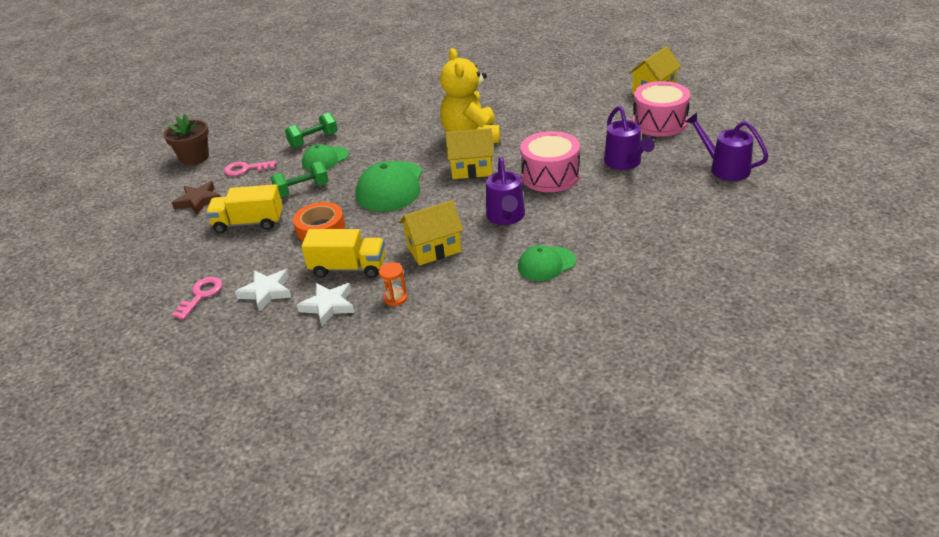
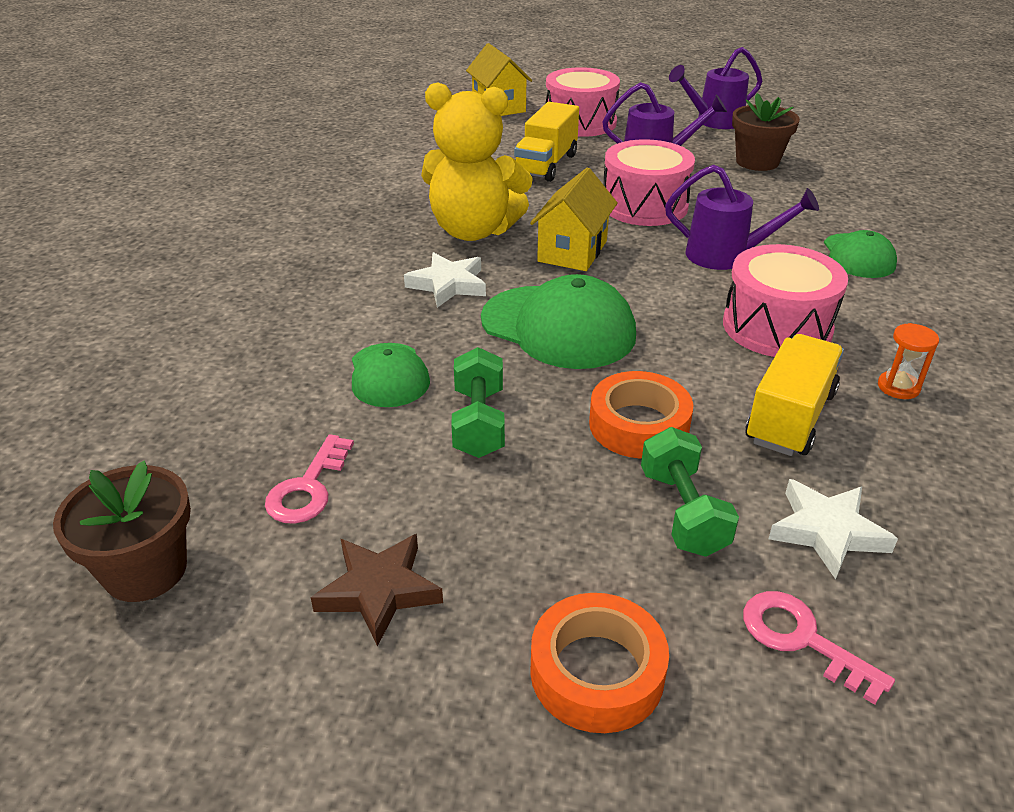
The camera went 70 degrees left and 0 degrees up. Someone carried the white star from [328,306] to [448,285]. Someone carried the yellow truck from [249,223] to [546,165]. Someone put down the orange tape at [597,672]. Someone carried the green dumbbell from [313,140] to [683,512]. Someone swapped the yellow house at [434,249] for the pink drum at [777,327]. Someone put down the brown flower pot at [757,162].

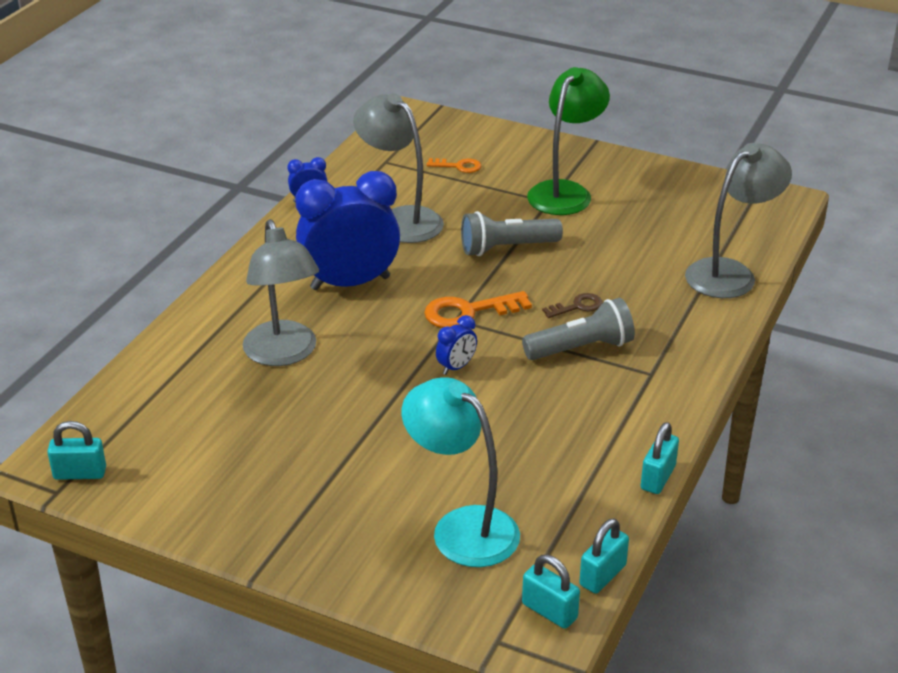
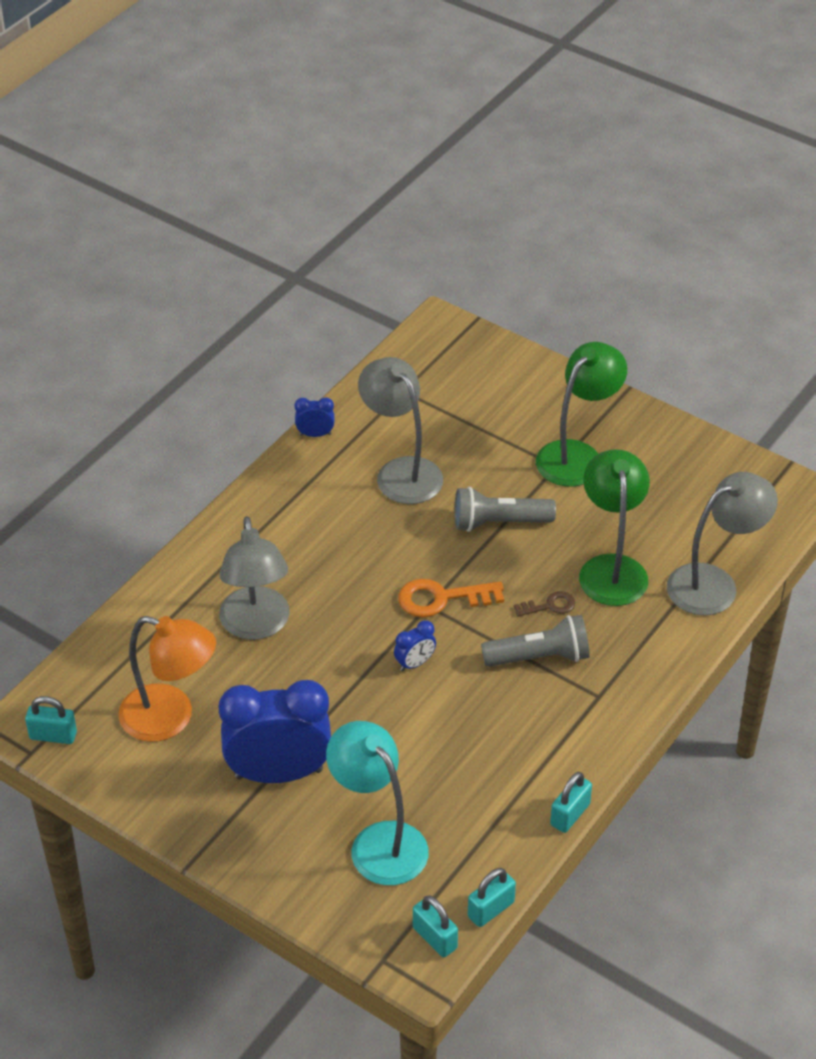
The camera went 10 degrees right and 10 degrees up. Someone put down the orange lamp at [170,718]. Someone carried the blue clock from [350,283] to [278,773]. Someone put down the green lamp at [611,568]. Someone took away the orange key at [458,166].

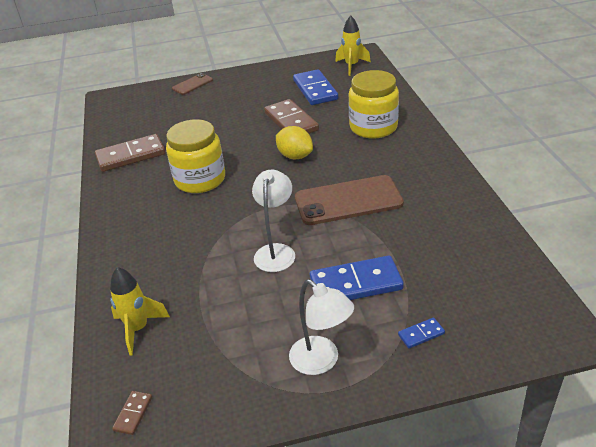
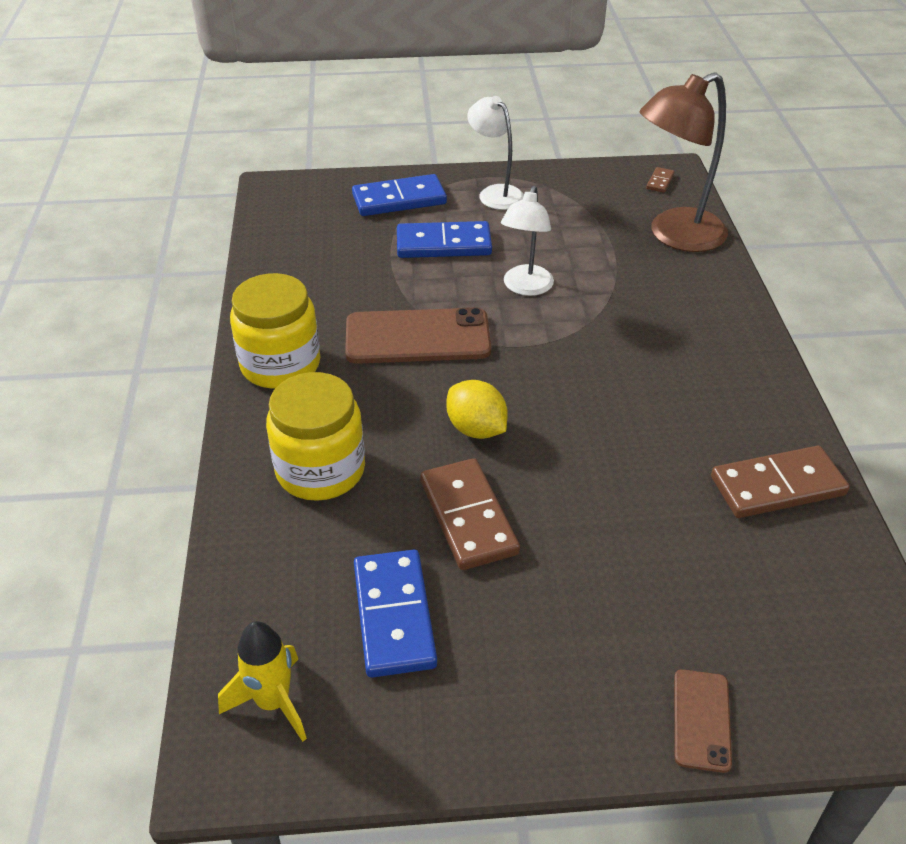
The camera went 175 degrees left and 5 degrees up. Someone carried the yellow jar from [200,179] to [280,365]. Someone scaled the blue domino at [421,334] by 2.23. Someone swapped the yellow rocket at [138,329] for the brown lamp at [675,236]. Someone rotated the brown phone at [192,84] by 45 degrees counterclockwise.

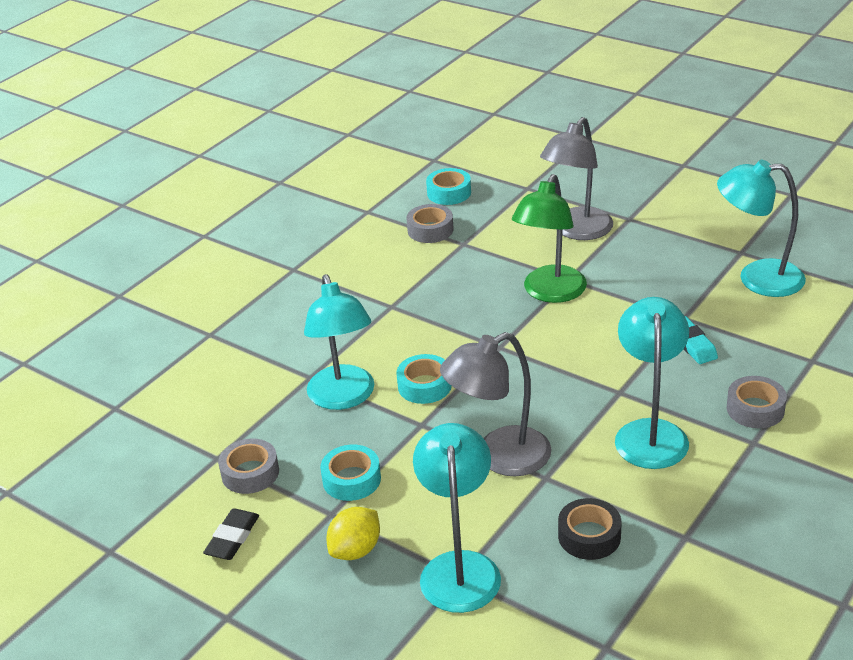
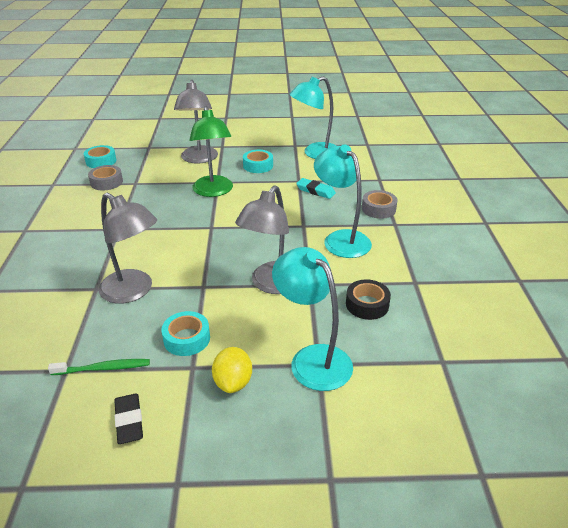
The camera went 40 degrees left and 0 degrees up. Someone swapped the grey tape at [250,473] for the green toothbrush at [103,368]. Someone repainted the turquoise lamp at [344,398], which became the grey lamp at [133,291]. Someone carried the turquoise tape from [424,386] to [258,166].

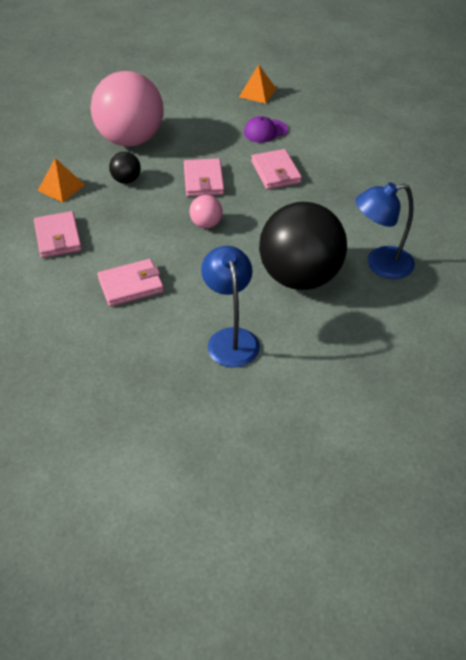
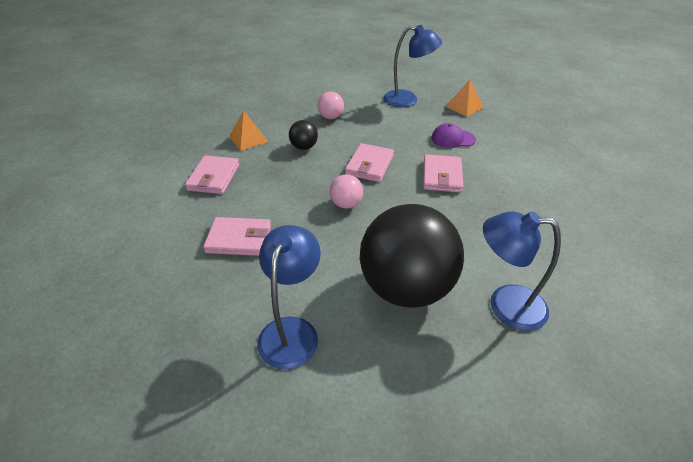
The camera went 25 degrees right and 5 degrees down. Someone scaled the pink ball at [130,139] by 0.42. Someone put down the blue lamp at [408,100].

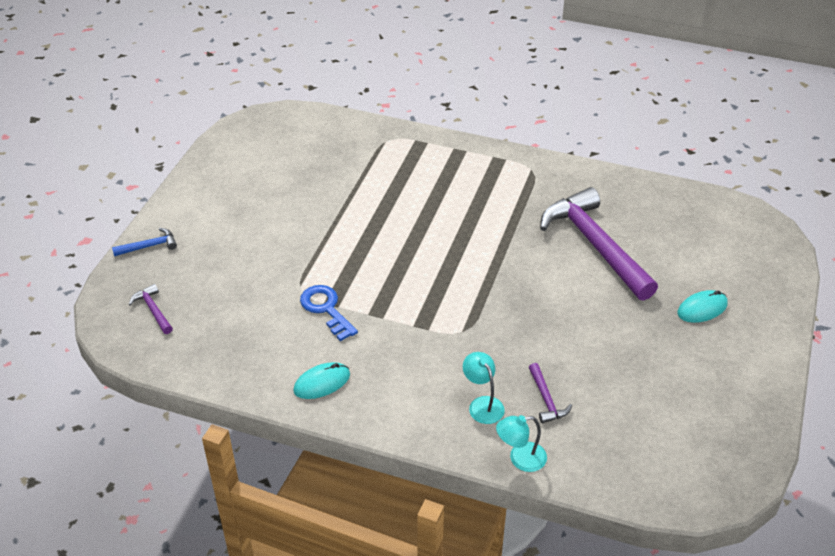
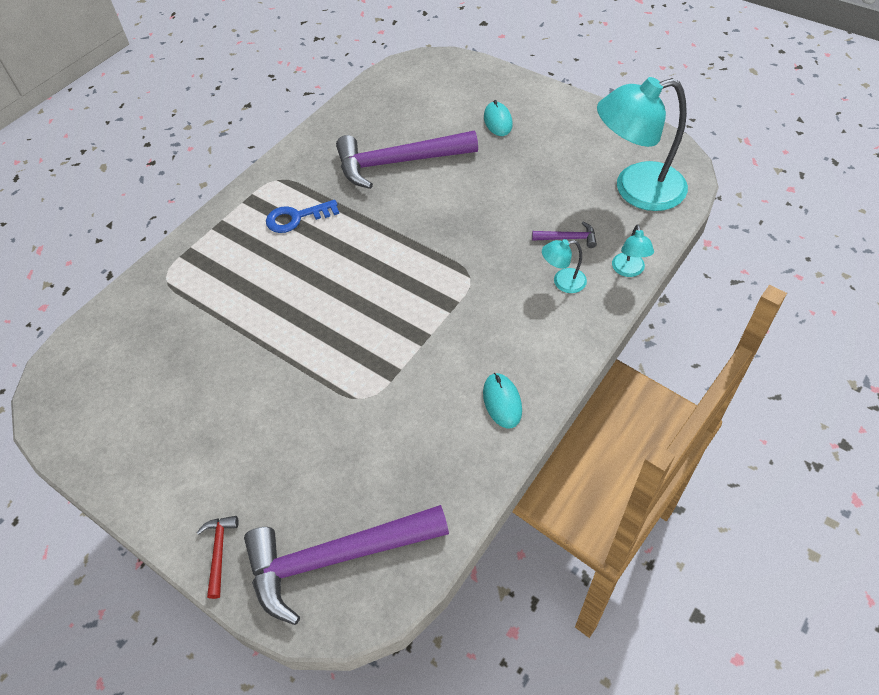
The camera went 70 degrees left and 10 degrees up. Someone repainted the blue hammer at [149,246], which became the red hammer at [219,551]. Someone scaled the purple hammer at [153,310] by 2.42. Someone carried the blue key from [326,309] to [296,218]. Someone put down the turquoise lamp at [636,189].

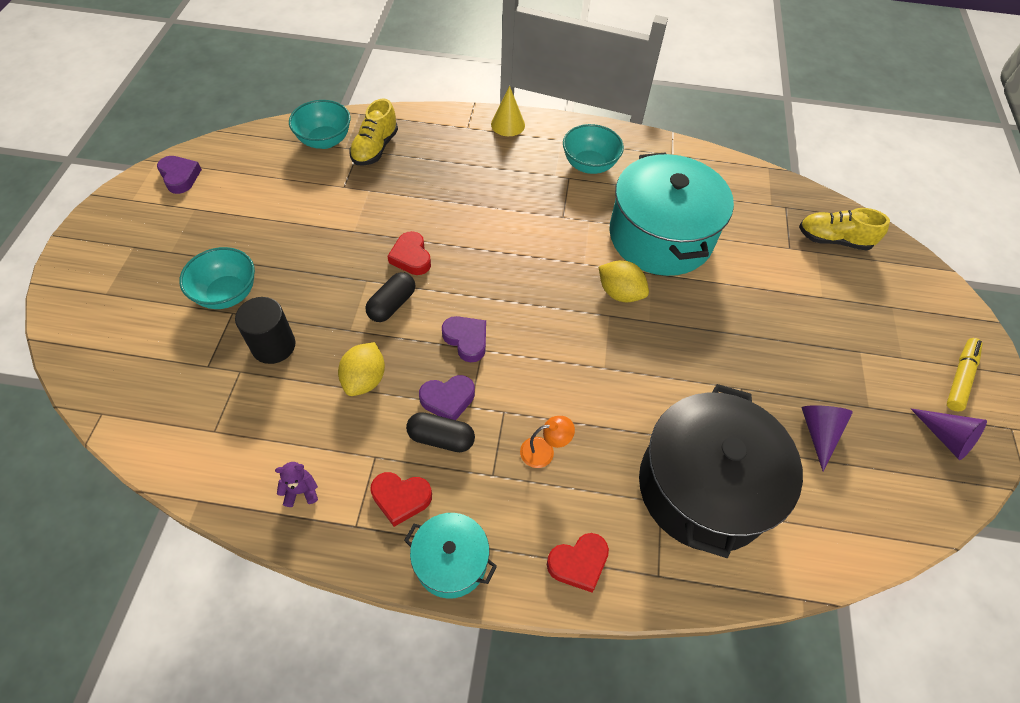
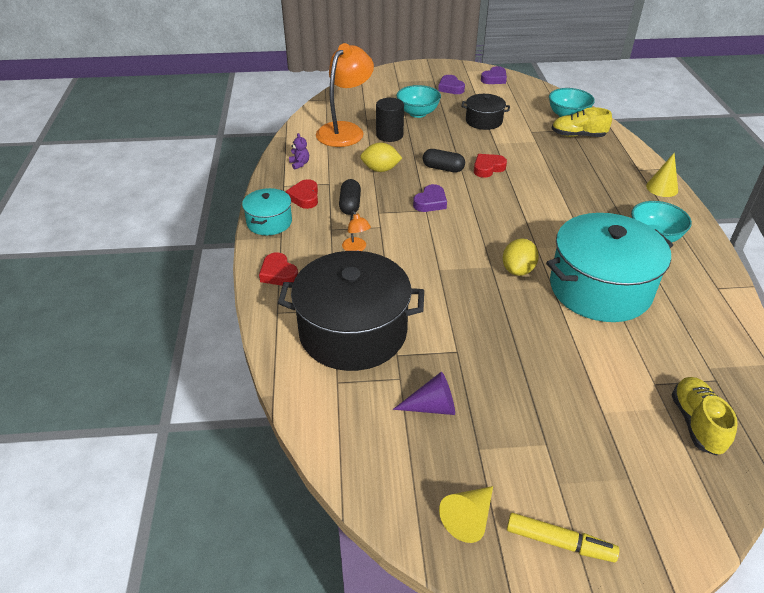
The camera went 80 degrees right and 15 degrees down. Someone put down the orange lamp at [345,130]. Someone carried the purple heart from [448,399] to [450,88]. Someone repainted the purple cone at [945,438], which became the yellow cone at [469,518]. Someone put down the black pot at [483,121].

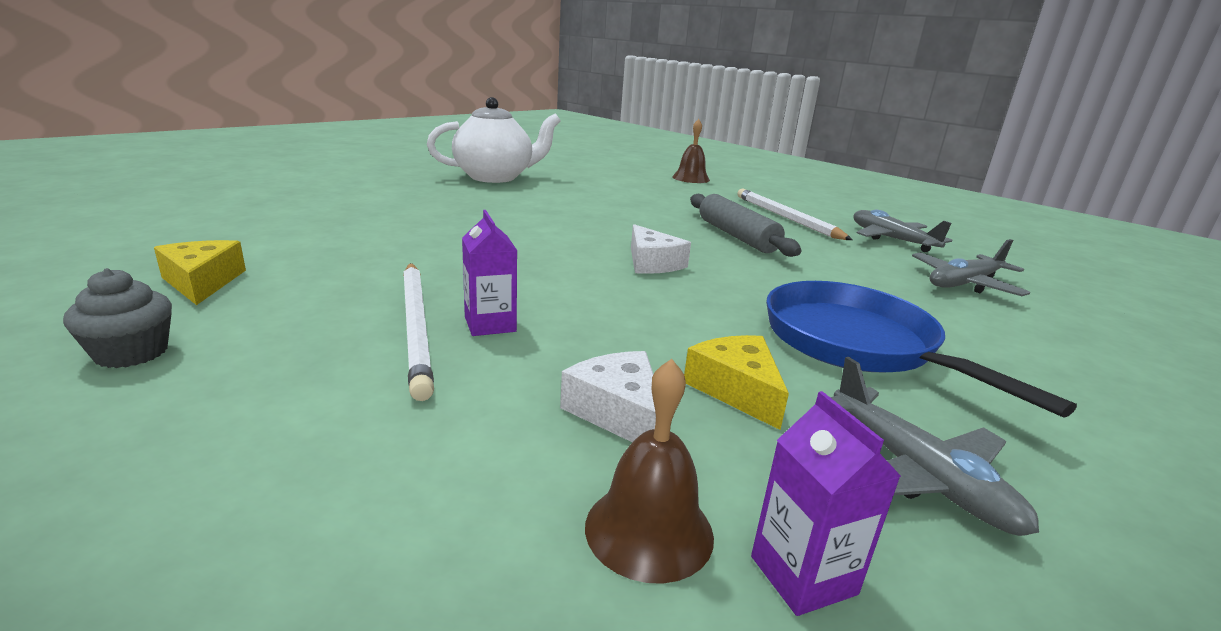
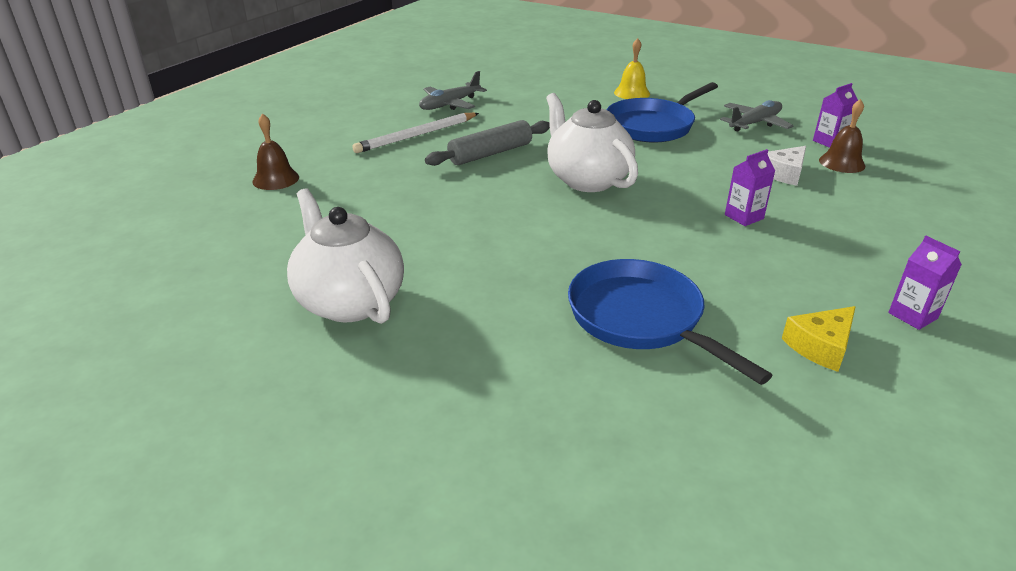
The camera went 100 degrees left and 10 degrees up. Someone swapped the white cheese at [652,263] for the white teapot at [587,180]. Someone put down the blue pan at [641,319]. Someone put down the yellow bell at [632,93]. Someone swapped the grey cupcake at [131,353] for the purple carton at [913,315]. Someone took away the white pencil at [416,327]. Someone took away the yellow cheese at [736,390]. Someone took away the grey plane at [964,284].

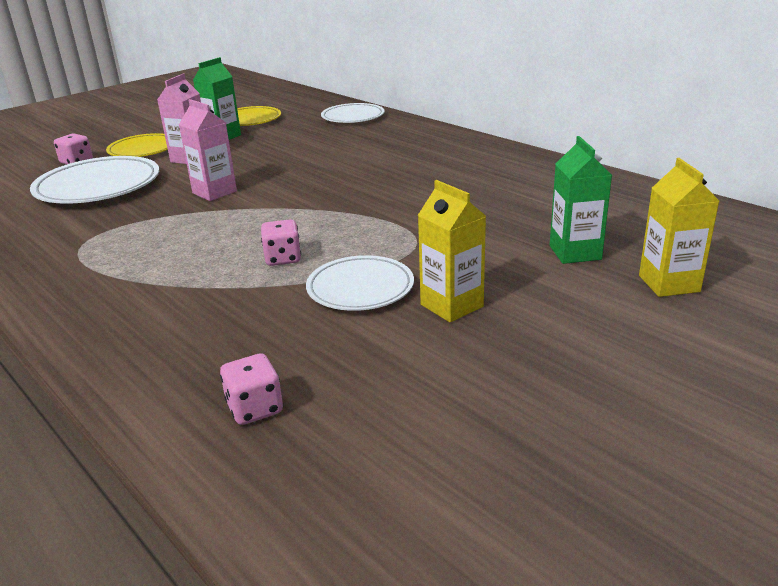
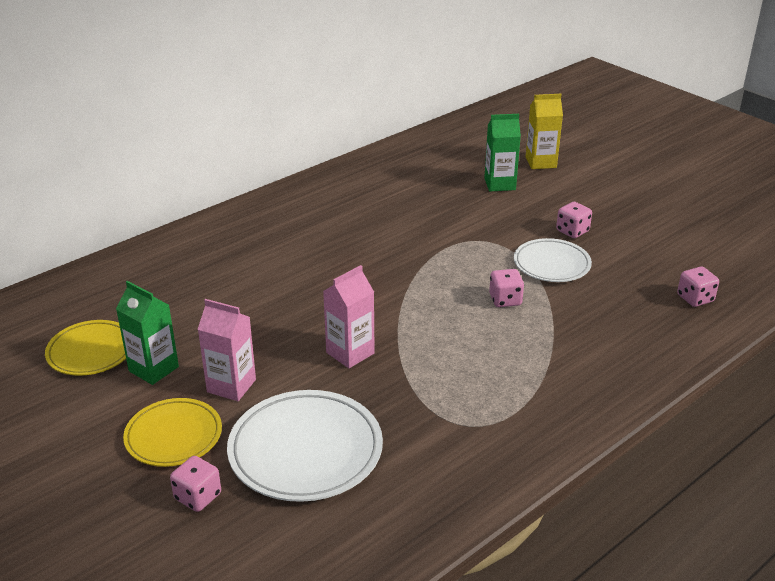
The camera went 90 degrees left and 5 degrees up. Someone swapped the yellow carton at [451,305] for the pink dice at [572,231]. Someone took away the white plate at [353,117].

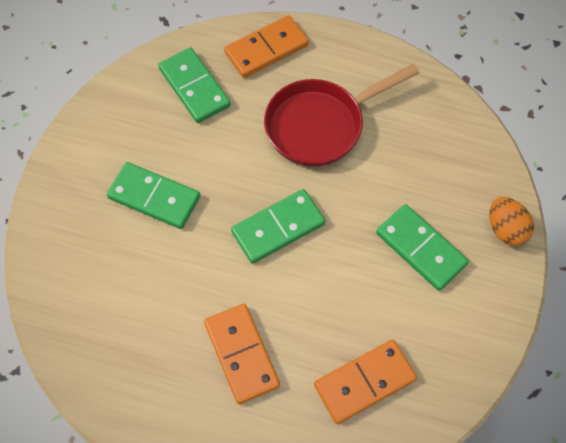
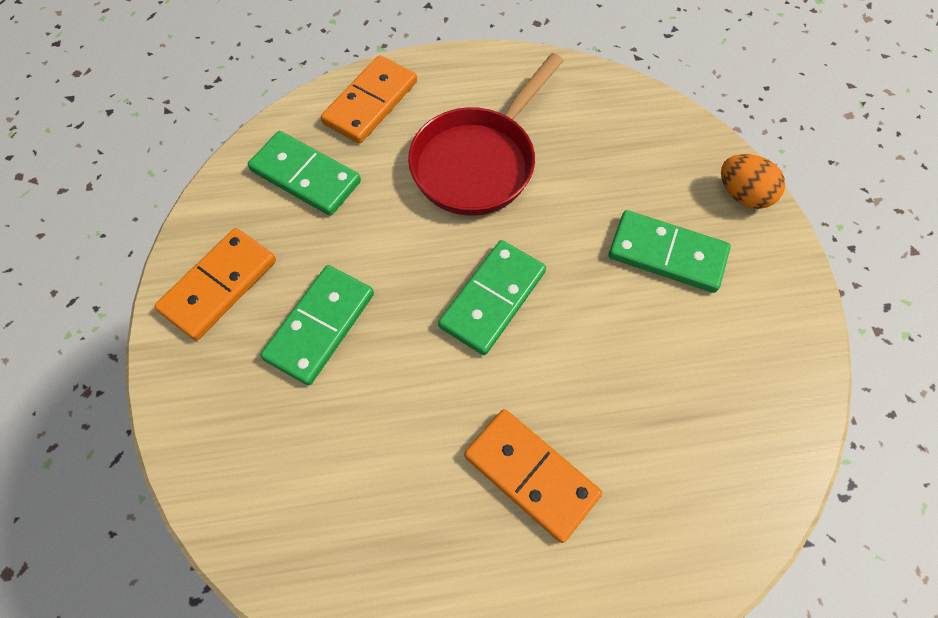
The camera went 25 degrees left and 0 degrees up. Someone carried the orange domino from [364,382] to [219,286]. Someone rotated the green domino at [154,197] by 60 degrees counterclockwise.

